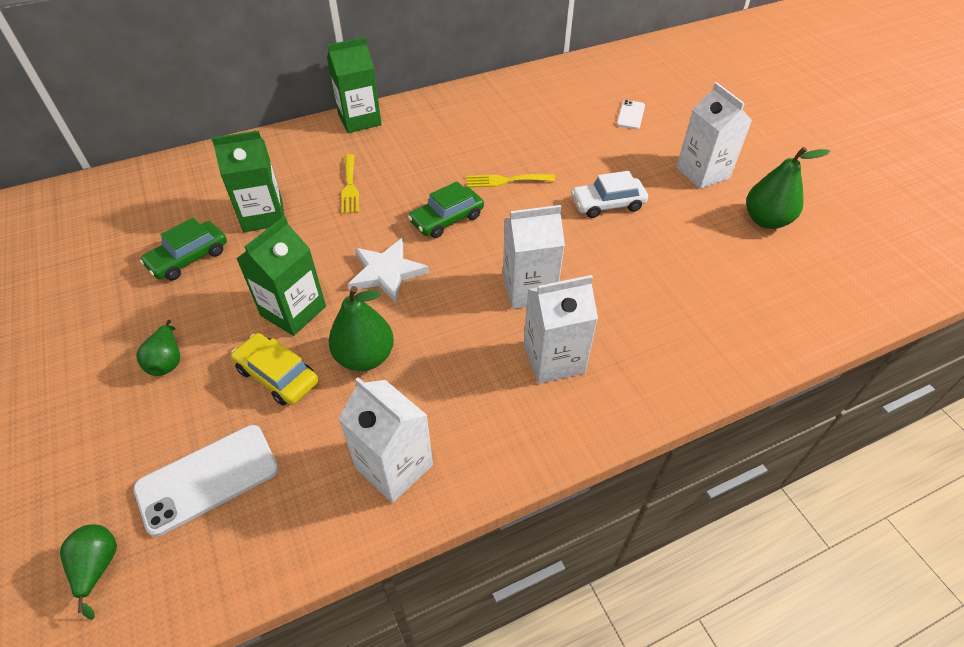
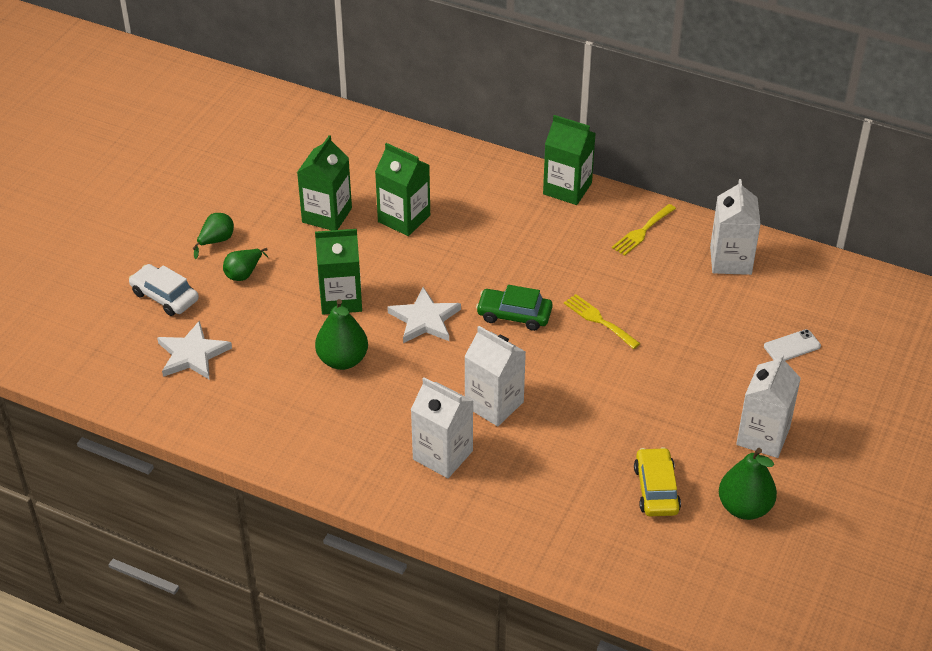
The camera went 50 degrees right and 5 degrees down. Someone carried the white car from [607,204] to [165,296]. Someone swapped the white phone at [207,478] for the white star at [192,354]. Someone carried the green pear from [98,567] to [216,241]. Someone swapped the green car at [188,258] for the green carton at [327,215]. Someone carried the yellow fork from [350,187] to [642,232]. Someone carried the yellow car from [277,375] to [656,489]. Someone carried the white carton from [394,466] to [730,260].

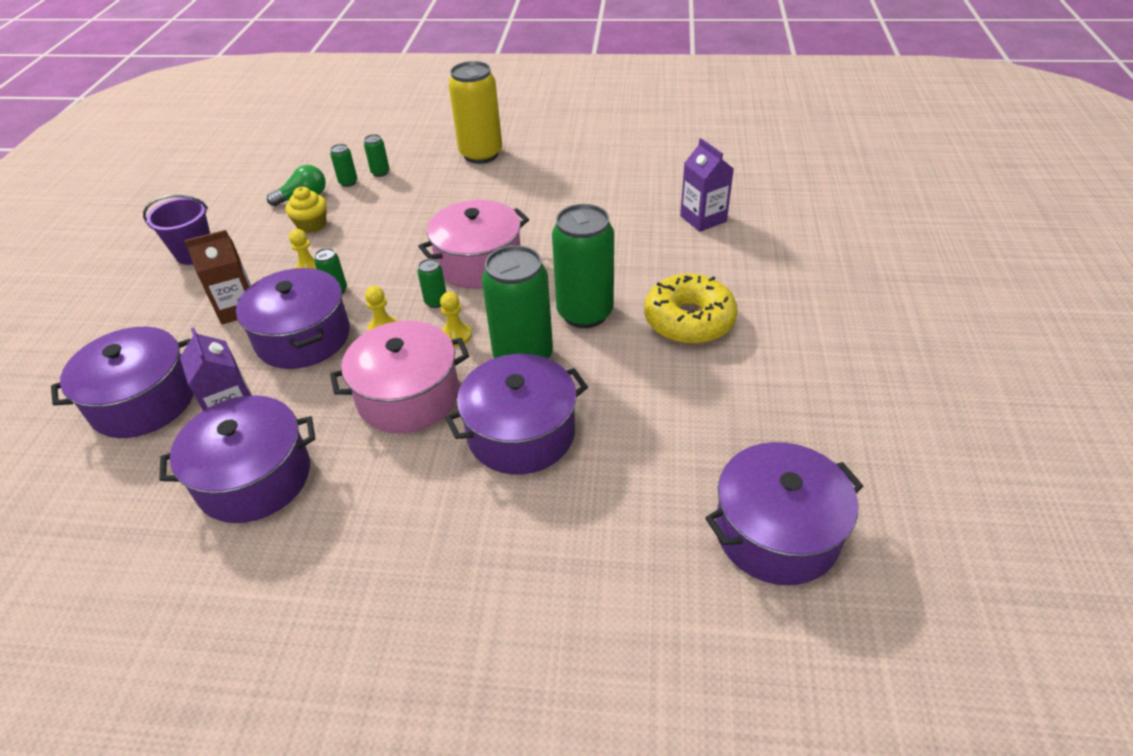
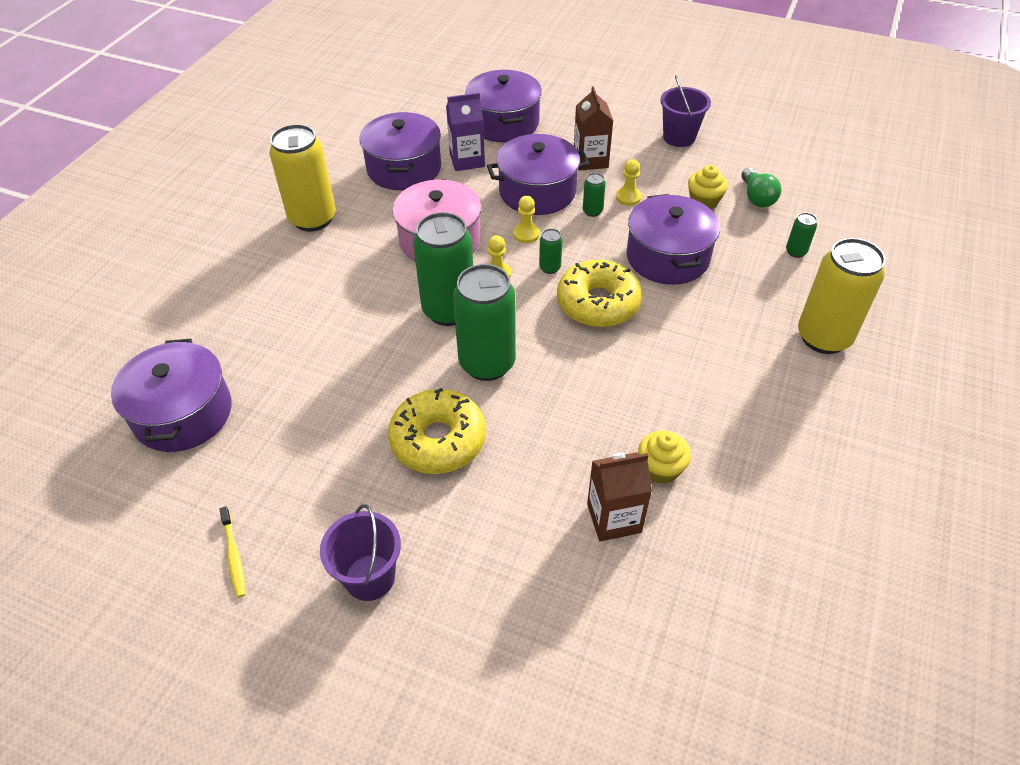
The camera went 105 degrees right and 5 degrees up. Someone put down the yellow toothbrush at [234,556]. Someone put down the yellow can at [313,219]. Someone put down the purple bucket at [370,577]. Someone swapped the pink pot at [479,263] for the yellow donut at [598,303]. Someone repainted the purple carton at [703,219], which became the brown carton at [614,518]. Someone carried the purple pot from [521,433] to [668,257]. Someone put down the yellow cupcake at [660,468]. Someone took away the green can at [348,182].

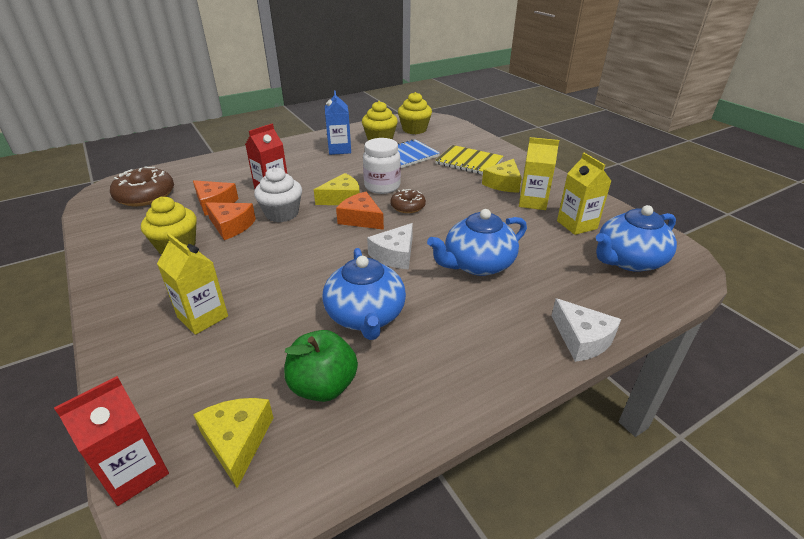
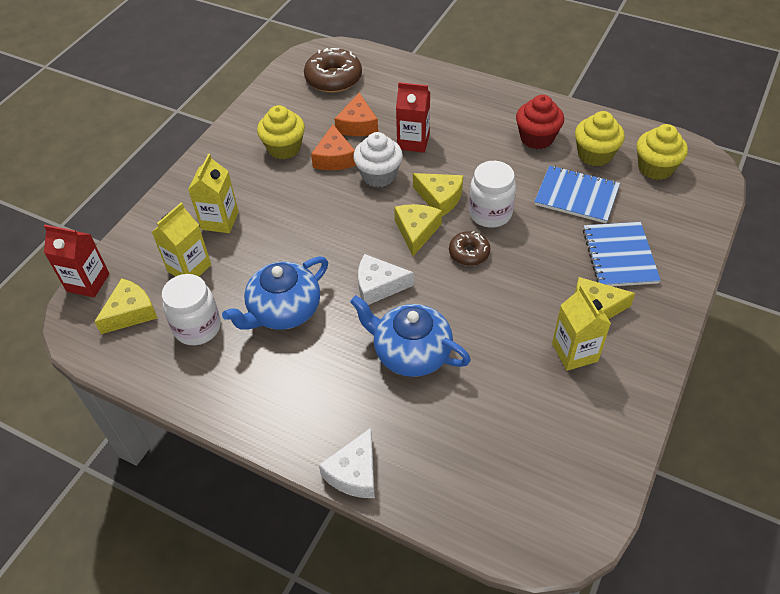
The camera went 60 degrees right and 15 degrees up. Someone carried the yellow carton from [576,225] to [189,268]. Someone swapped the green apple at [323,386] for the white jar at [197,327]. Someone repainted the orange cheese at [361,219], which became the yellow cheese at [416,231]. Someone swapped the blue carton at [339,149] for the red cupcake at [537,138]. Someone repainted the yellow notebook at [469,162], which became the blue notebook at [619,256]. Someone took away the blue teapot at [628,260].

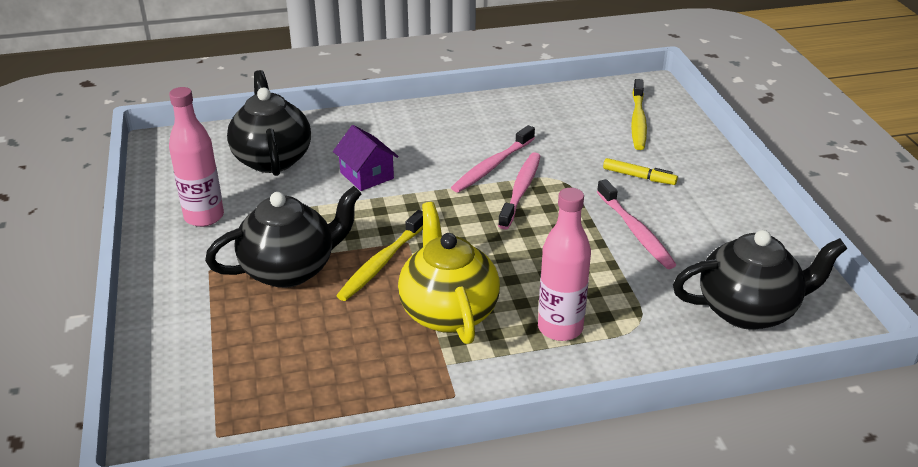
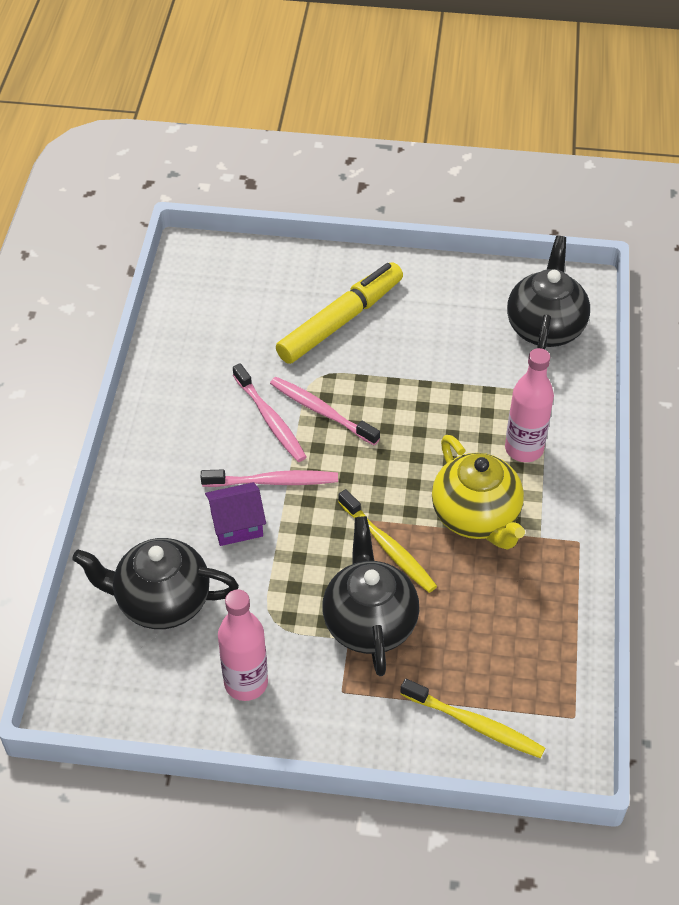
The camera went 70 degrees left and 15 degrees up. Someone carried the pink toothbrush from [635,231] to [273,481]. Someone scaled the yellow marker at [639,177] by 2.23. Someone carried the yellow toothbrush from [638,121] to [475,724]. Someone rotated the yellow teapot at [448,312] by 120 degrees counterclockwise.

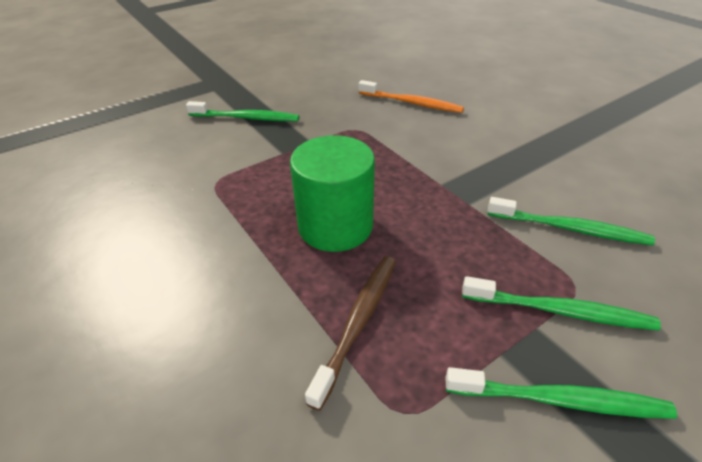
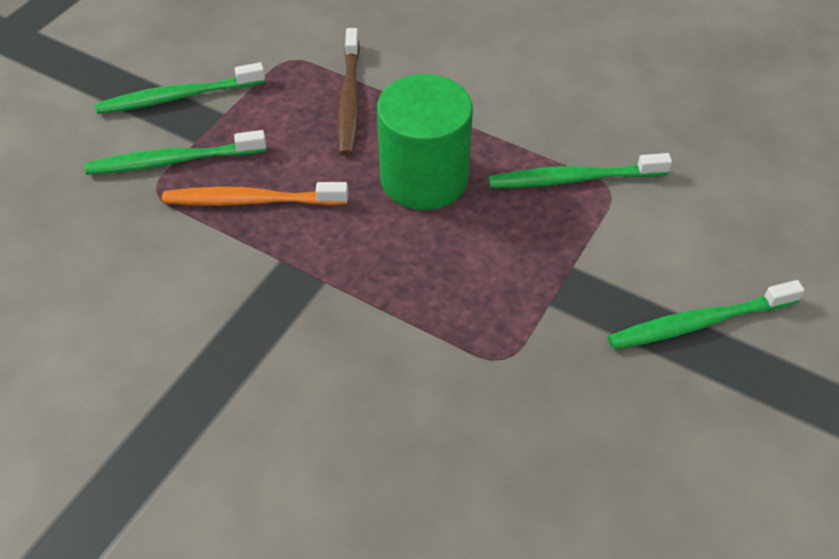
The camera went 155 degrees right and 10 degrees up. Someone carried the orange toothbrush from [411,103] to [251,201]. Someone carried the green toothbrush from [570,228] to [573,179].

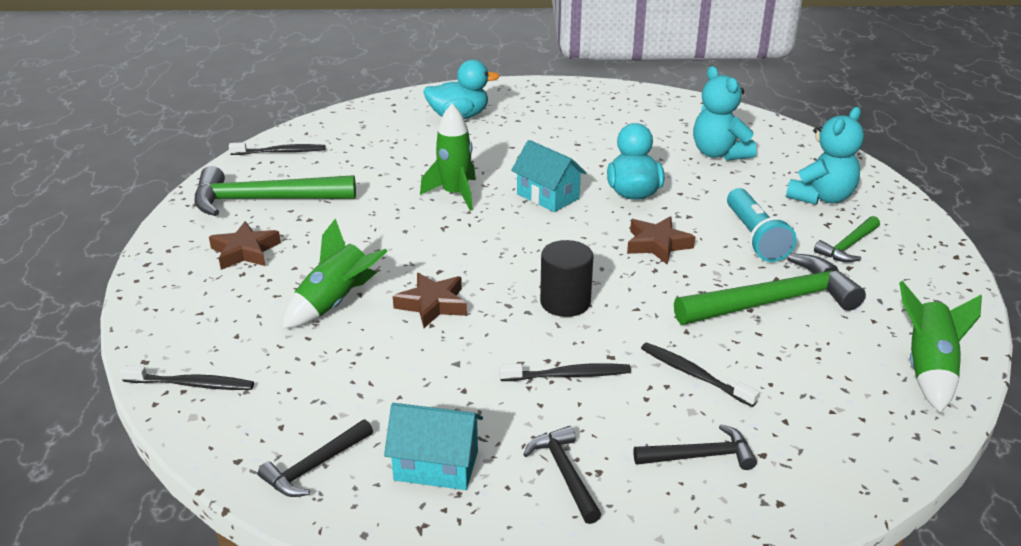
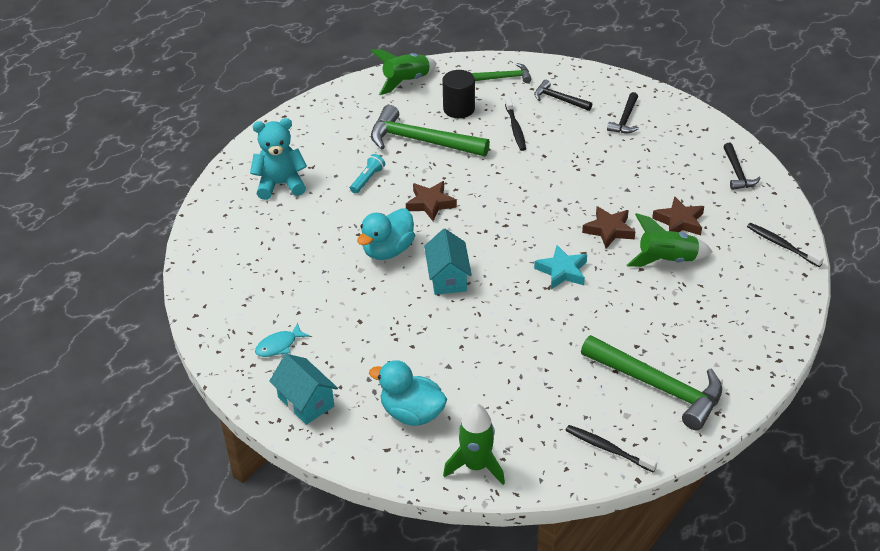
The camera went 140 degrees left and 10 degrees up. Someone put down the turquoise fish at [279,345]. Someone carried the turquoise house from [436,466] to [306,401]. Someone scaled the turquoise flashlight at [755,237] by 0.59. Someone carried the black cylinder from [565,302] to [459,109]. Someone carried the green rocket from [455,194] to [476,466]. Someone carried the green hammer from [848,246] to [504,77]. Someone put down the turquoise star at [562,271]. Someone carried the brown star from [245,251] to [679,221]. Someone rotated the black hammer at [315,466] by 90 degrees clockwise. Someone took away the black toothbrush at [568,375]. Someone took away the turquoise teddy bear at [719,153].

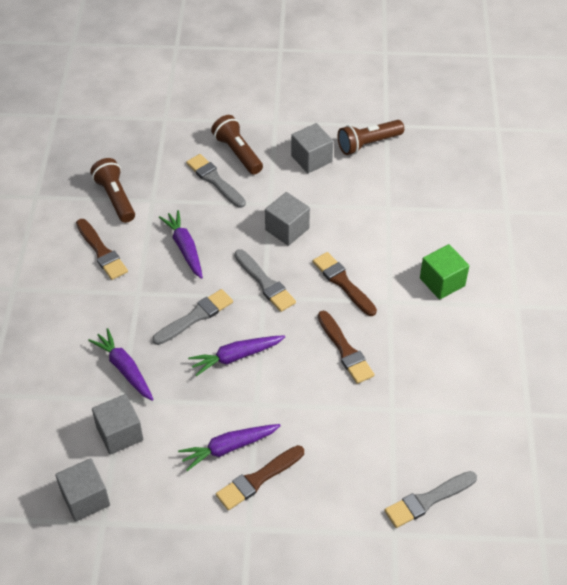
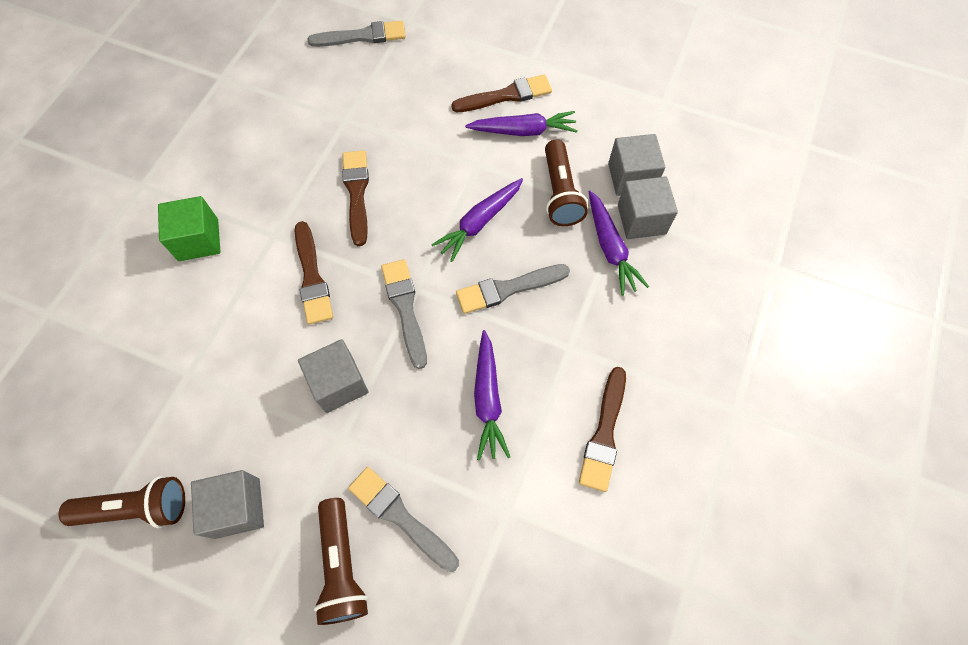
The camera went 160 degrees left and 15 degrees up. Someone rotated the grey brush at [215,180] by 150 degrees clockwise. Someone rotated the purple carrot at [236,357] by 135 degrees clockwise. Someone carried the brown flashlight from [115,198] to [560,193]. Someone rotated the brown brush at [101,252] by 150 degrees counterclockwise. Someone carried the grey cube from [85,499] to [641,219].

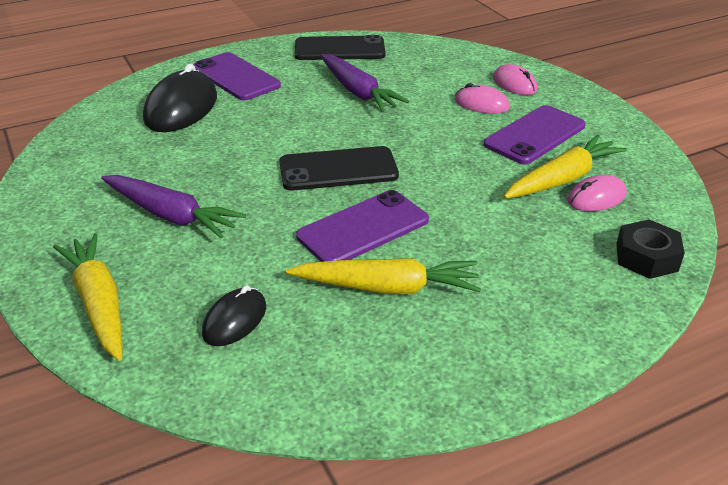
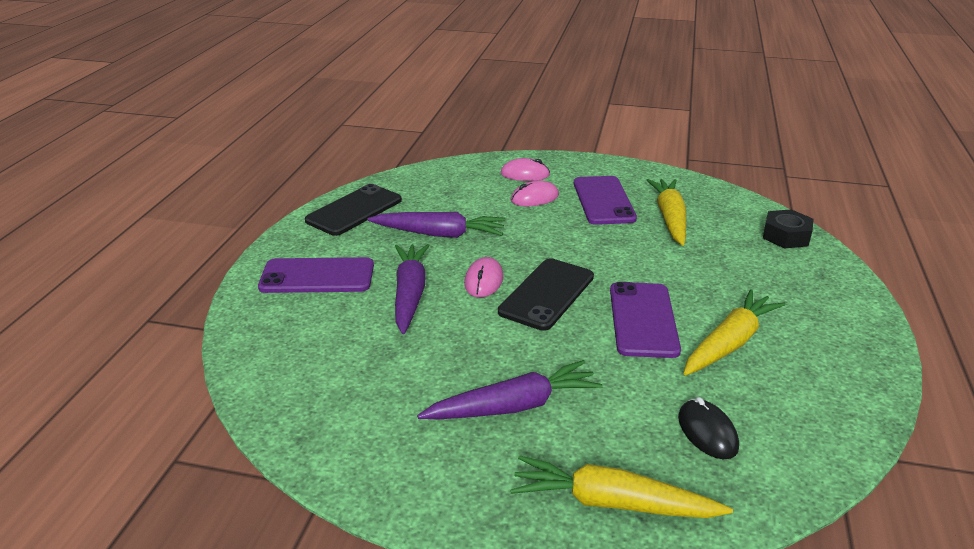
The camera went 50 degrees left and 5 degrees down. Someone put down the purple carrot at [410,294]. Someone carried the pink mouse from [596,198] to [483,281]. Someone took away the black mouse at [181,108].

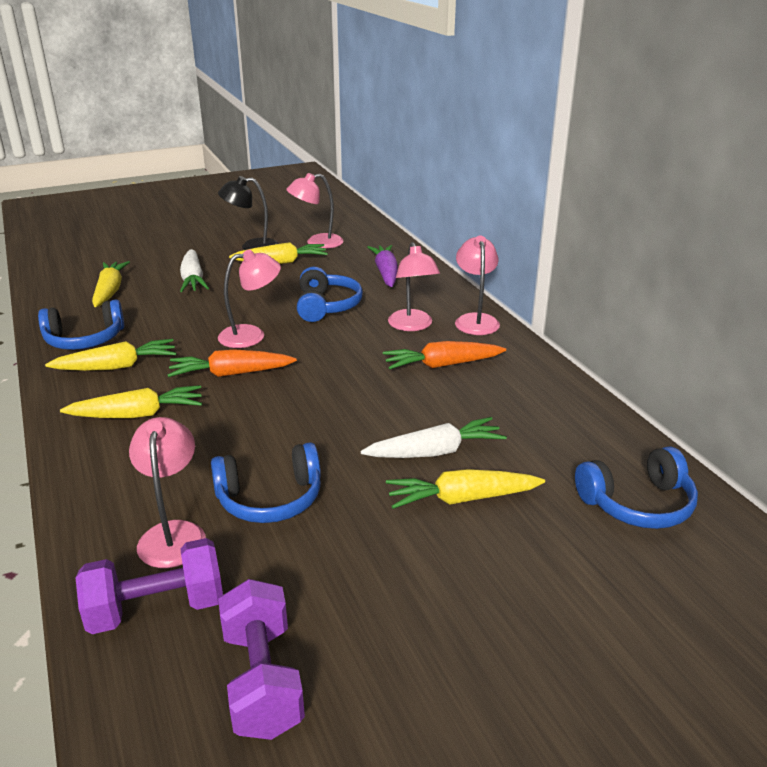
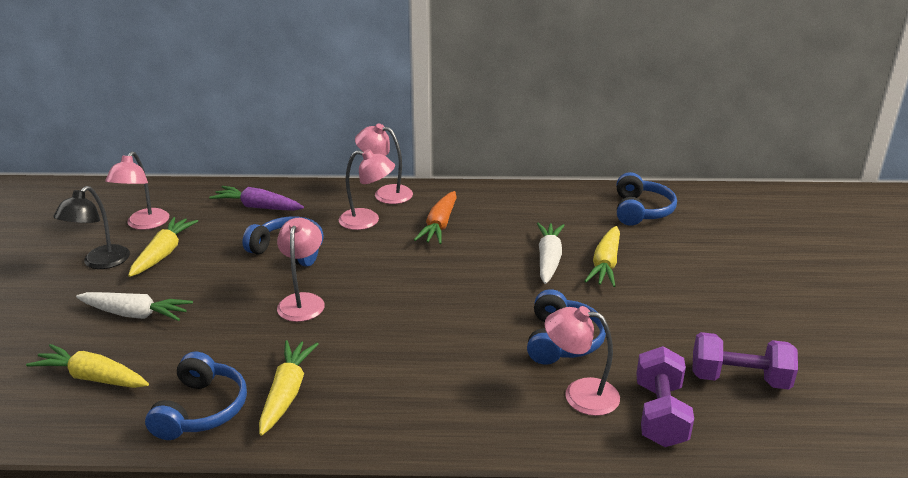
The camera went 65 degrees left and 0 degrees up. Someone took away the yellow carrot at [138,414]. Someone took away the orange carrot at [231,374].

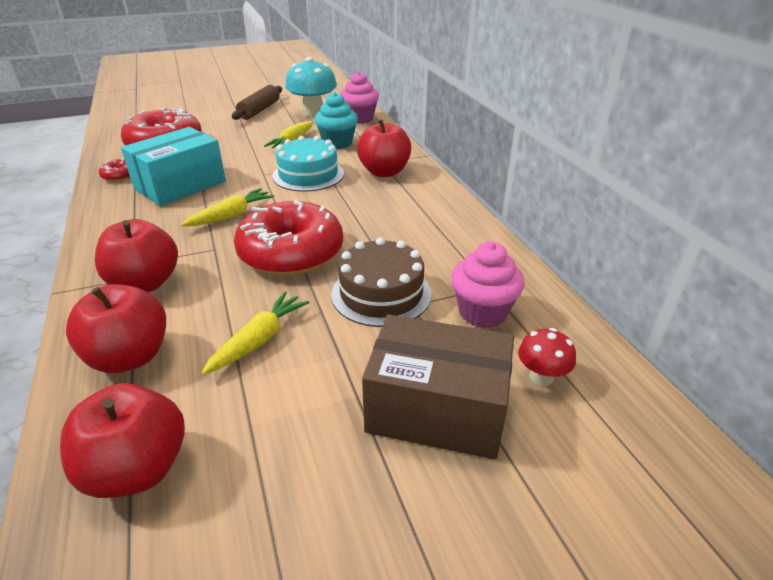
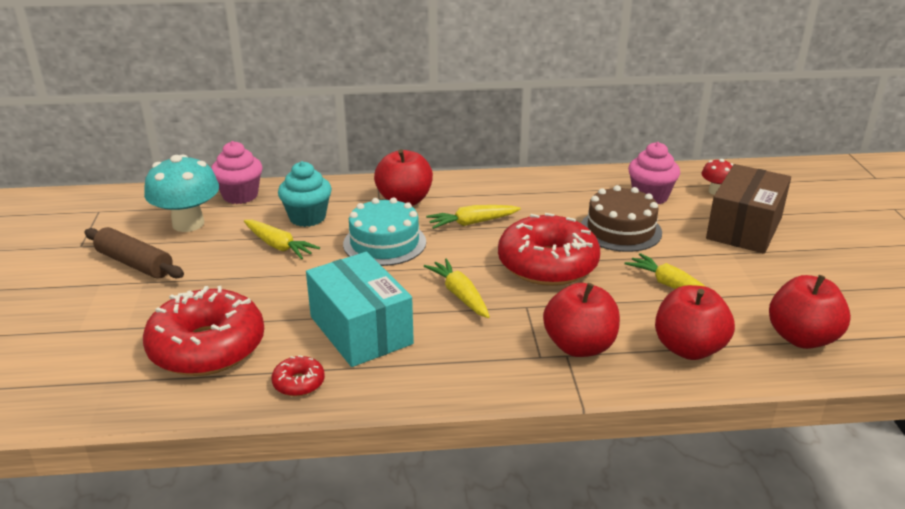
The camera went 75 degrees left and 5 degrees down. Someone put down the yellow carrot at [472,223].

